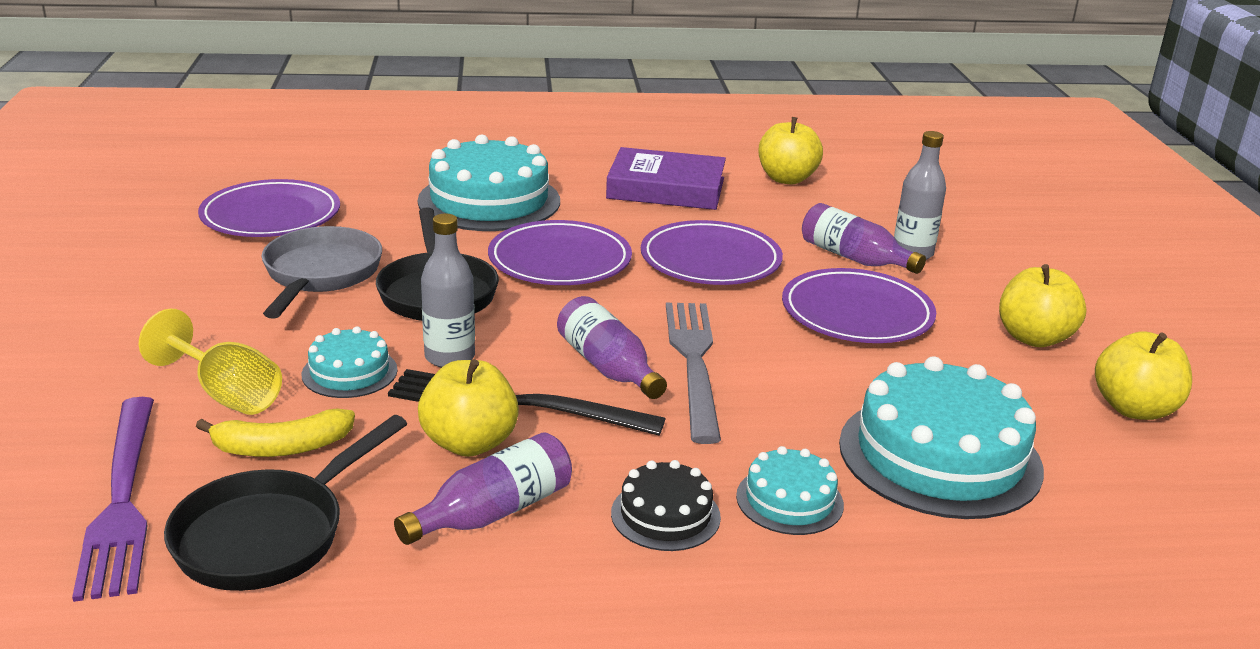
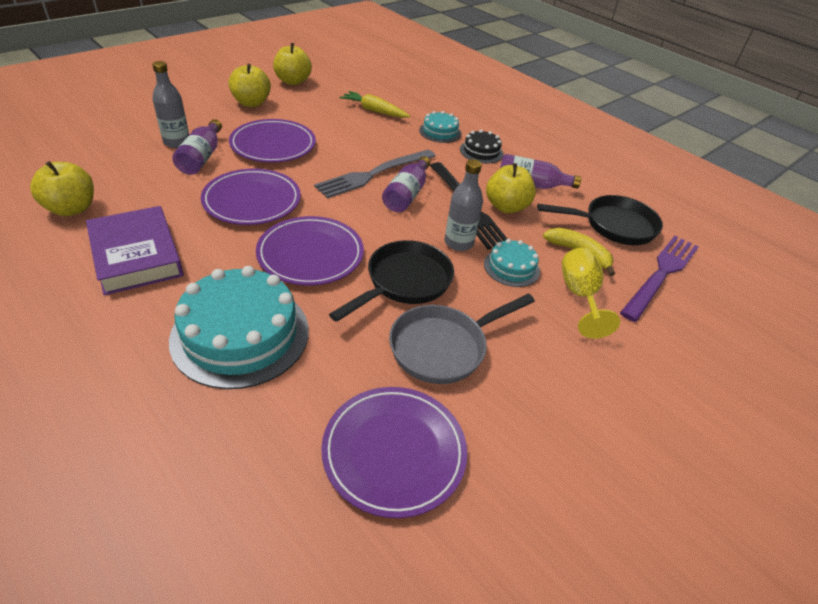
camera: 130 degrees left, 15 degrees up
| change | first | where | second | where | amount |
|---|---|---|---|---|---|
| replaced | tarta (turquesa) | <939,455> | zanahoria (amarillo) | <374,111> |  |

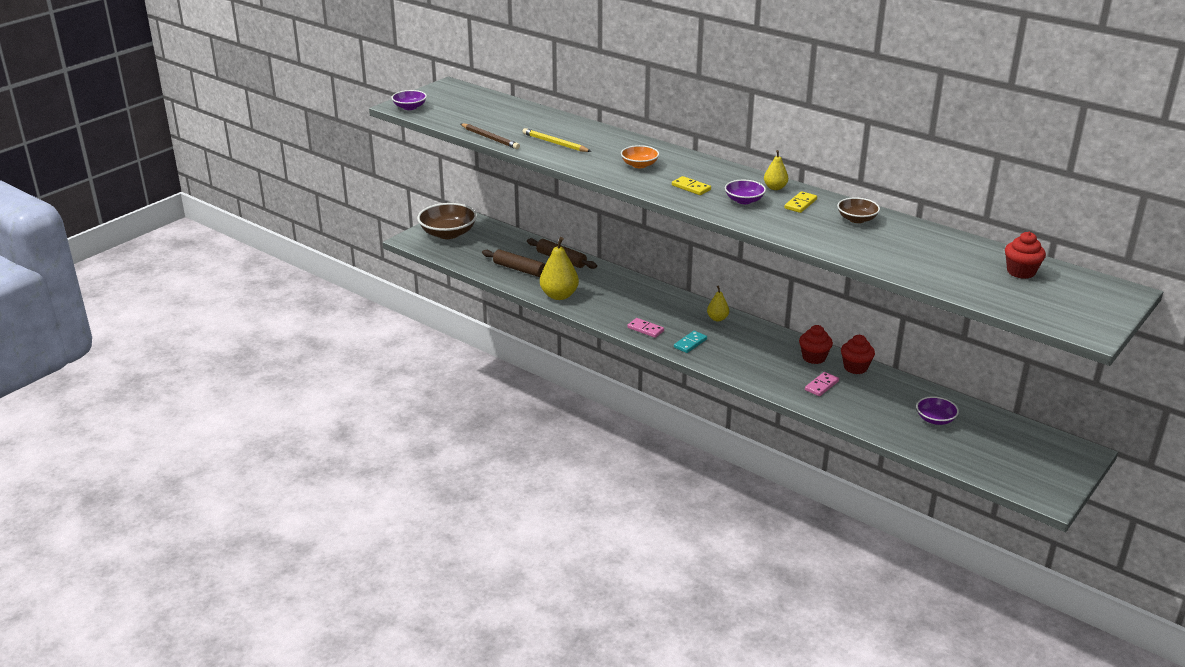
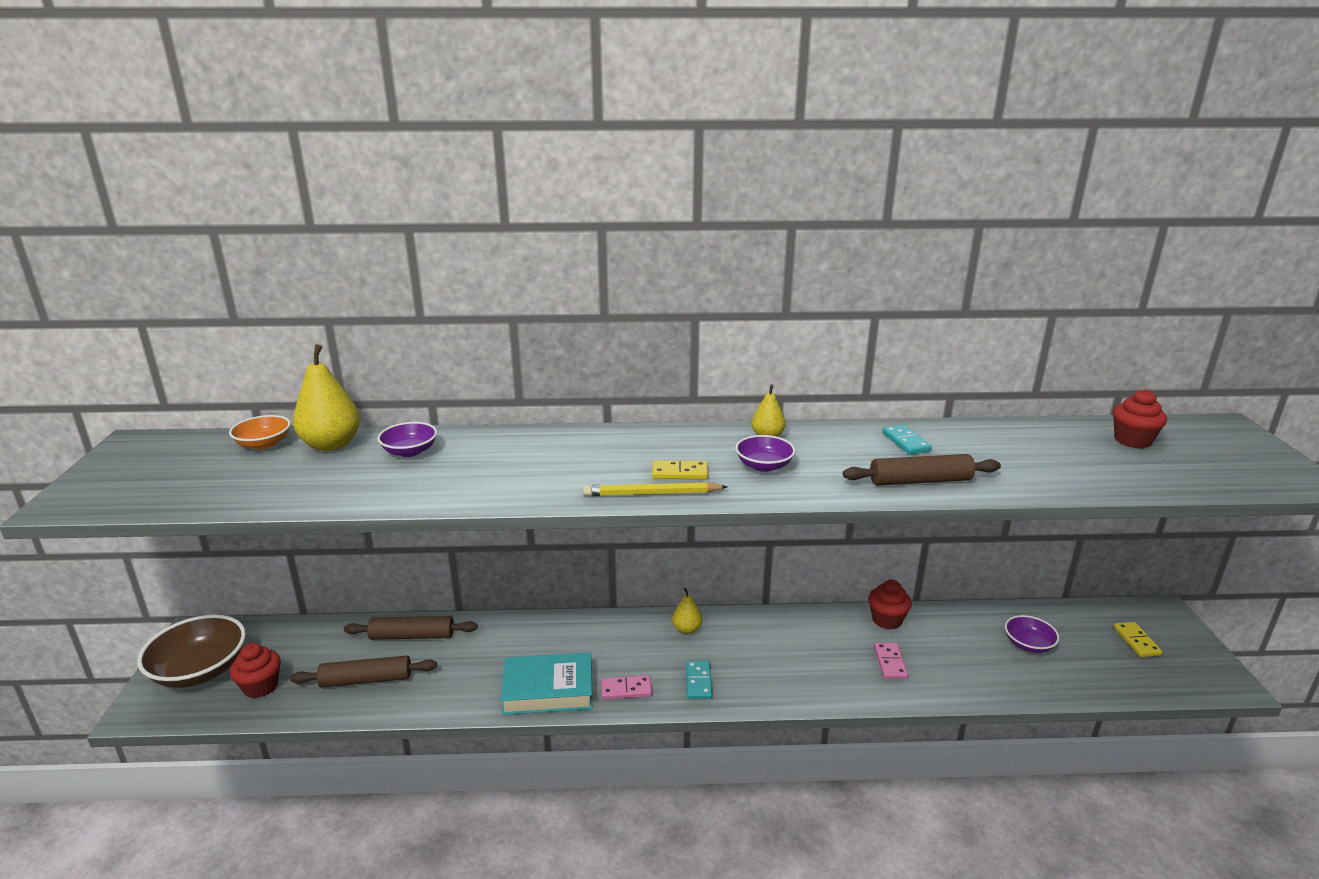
camera: 40 degrees left, 5 degrees down
| change | first | where | second | where | amount |
|---|---|---|---|---|---|
| moved | cuenco (morado) | <410,107> |  | <410,451> |  |
| removed | lápiz (marrón) | <490,138> |  |  |  |
| moved | lápiz (amarillo) | <555,143> |  | <651,494> |  |
| moved | pera (amarillo) | <559,295> |  | <331,444> |  |
| moved | cuenco (naranja) | <639,165> |  | <264,444> |  |
| moved | ficha de dominó (amarillo) | <800,204> |  | <1136,641> |  |
| moved | magdalena (rojo) | <814,357> |  | <261,687> |  |
| replaced | cuenco (marrón) | <857,219> | ficha de dominó (turquesa) | <906,442> |  |
| added |  |  | libro (turquesa) | <548,689> |  |
| added |  |  | rodillo (marrón) | <920,481> |  |

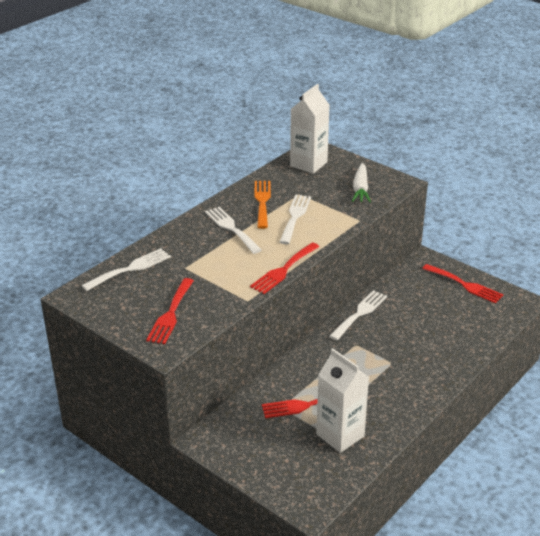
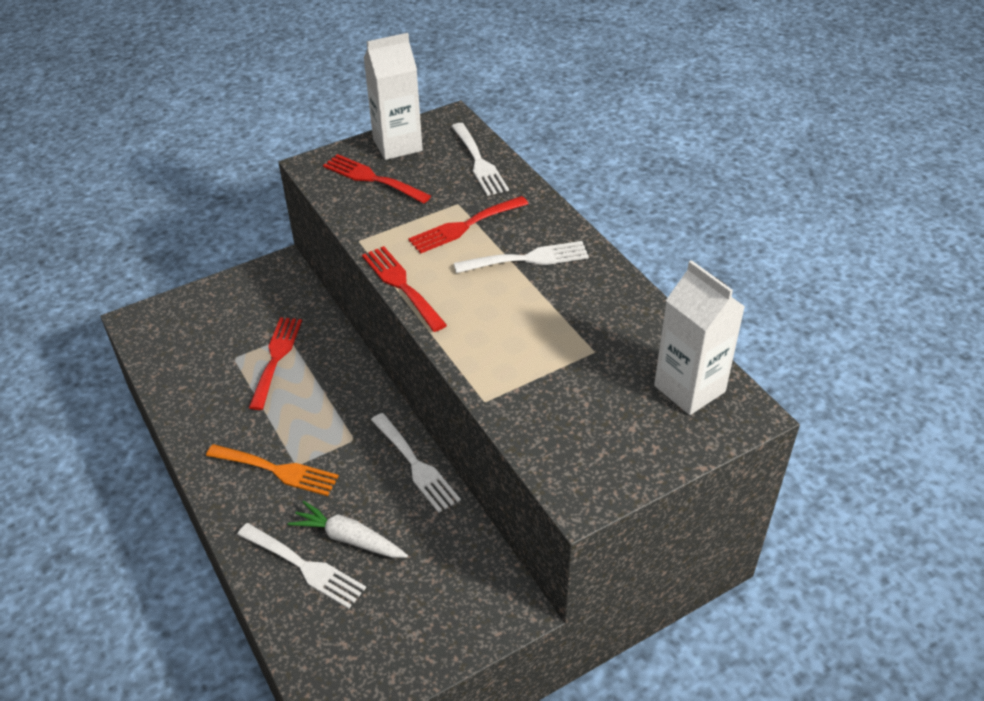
camera: 110 degrees right, 10 degrees up
| change | first | where | second | where | amount |
|---|---|---|---|---|---|
| moved | tenedor (naranja) | <262,202> |  | <277,470> |  |
| moved | tenedor (blanco) | <295,217> |  | <305,567> |  |
| moved | cartón de leche (blanco) | <340,435> |  | <397,145> |  |
| moved | zanahoria (blanco) | <360,189> |  | <349,538> |  |
| moved | tenedor (rojo) | <465,285> |  | <464,226> |  |

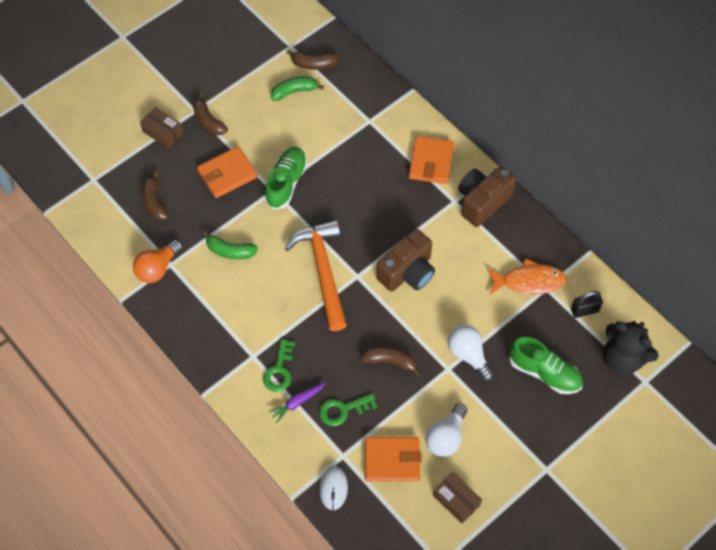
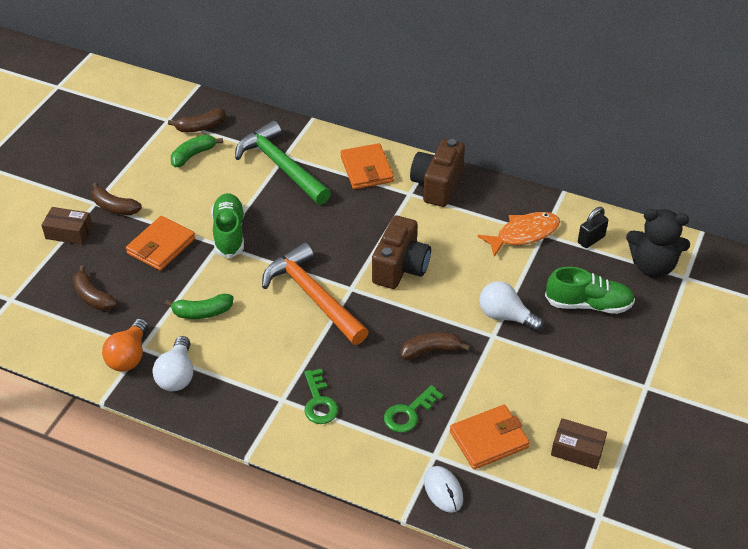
camera: 25 degrees left, 15 degrees down
| change | first | where | second | where | amount |
|---|---|---|---|---|---|
| removed | zanahoria (morado) | <297,403> |  |  |  |
| moved | bombilla (blanco) | <446,437> |  | <177,375> |  |
| added |  |  | martillo (verde) | <281,166> |  |

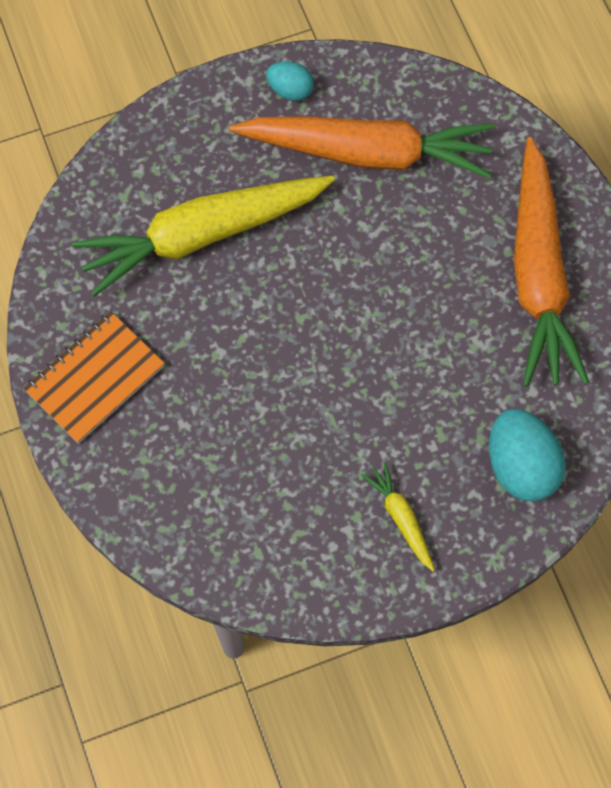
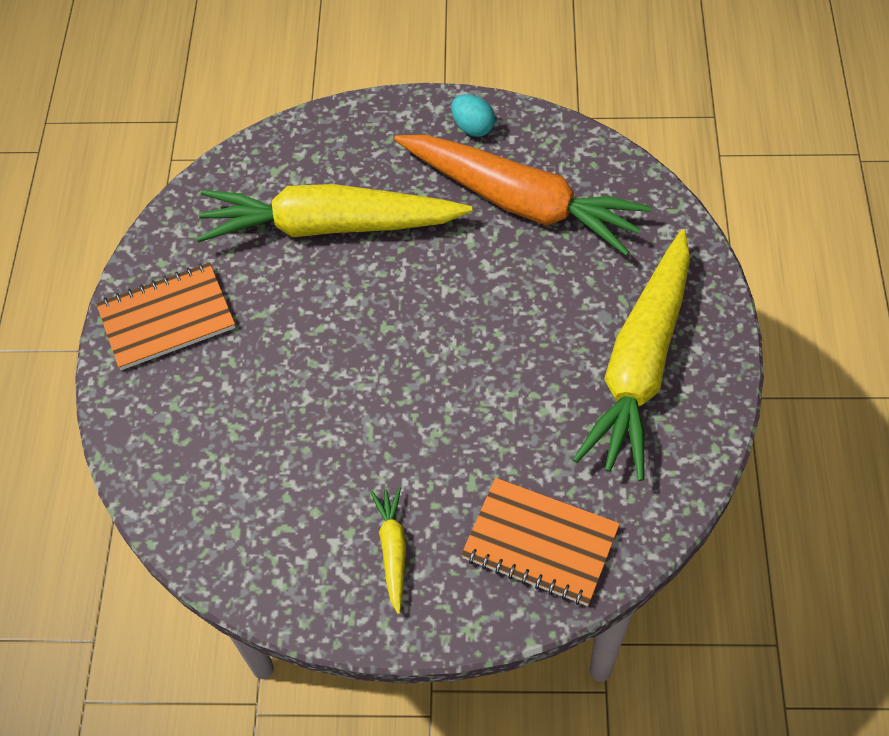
camera: 25 degrees right, 10 degrees down
| change | first | where | second | where | amount |
|---|---|---|---|---|---|
| replaced | huevo (turquesa) | <521,466> | cuaderno (naranja) | <540,543> |  |
| recoloured | zanahoria (naranja) | <538,275> | zanahoria (amarillo) | <640,365> |  |

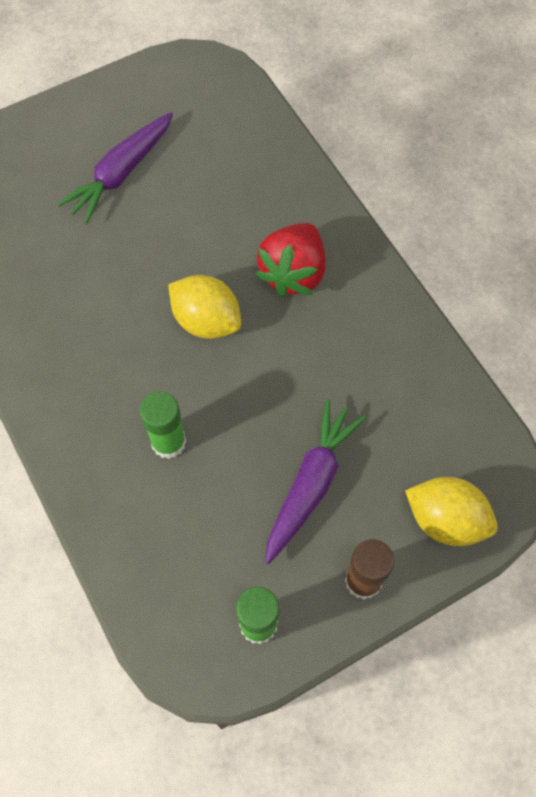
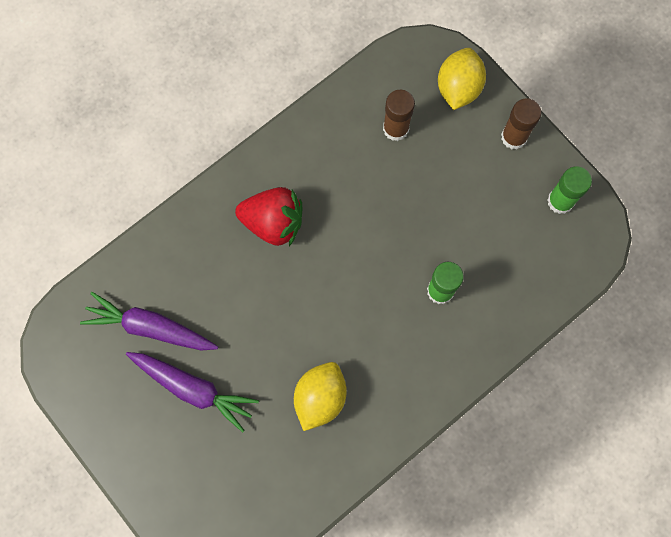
camera: 100 degrees left, 10 degrees up
| change | first | where | second | where | amount |
|---|---|---|---|---|---|
| moved | limón (amarillo) | <206,321> |  | <320,398> |  |
| moved | zanahoria (morado) | <311,484> |  | <150,327> |  |
| added |  |  | barra de pegamento (marrón) | <396,128> |  |

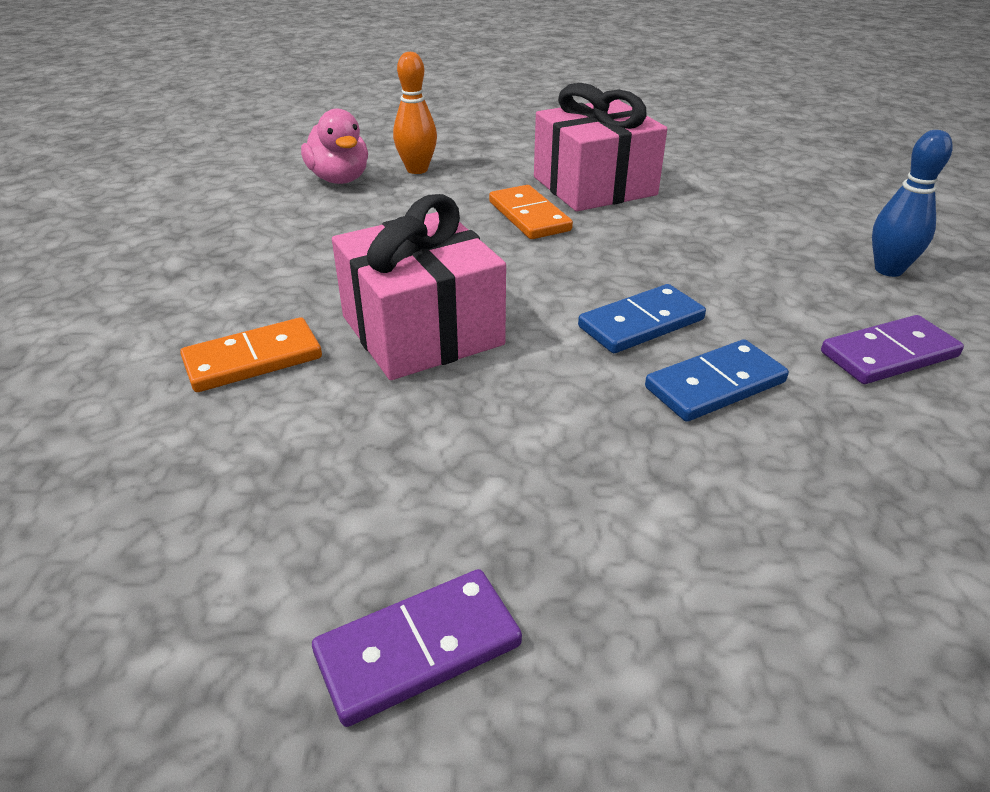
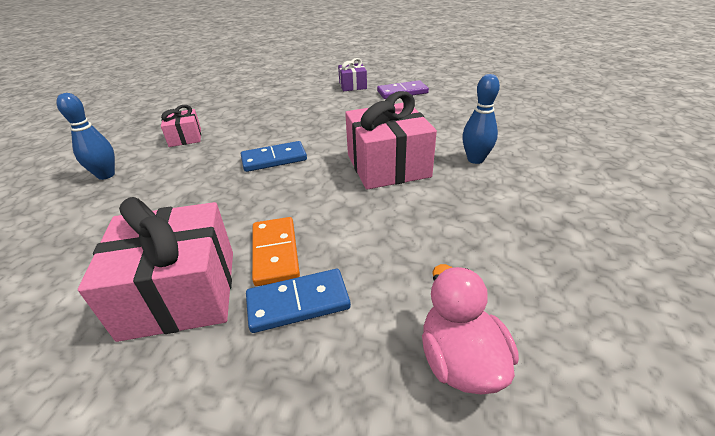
camera: 165 degrees left, 0 degrees up
| change | first | where | second | where | amount |
|---|---|---|---|---|---|
| replaced | ficha de dominó (naranja) | <253,359> | bolo (azul) | <475,159> |  |
| removed | bolo (naranja) | <417,169> |  |  |  |
| moved | ficha de dominó (azul) | <715,385> |  | <298,302> |  |
| replaced | ficha de dominó (morado) | <888,354> | regalo (rosa) | <185,138> |  |
| added |  |  | regalo (morado) | <352,86> |  |

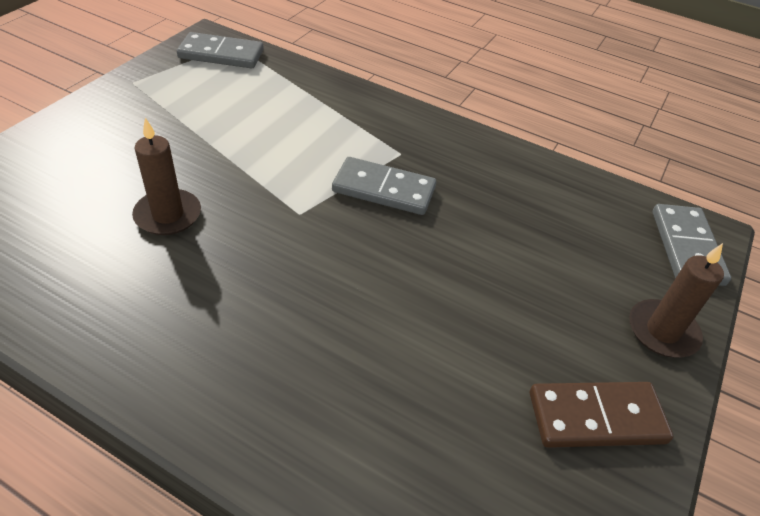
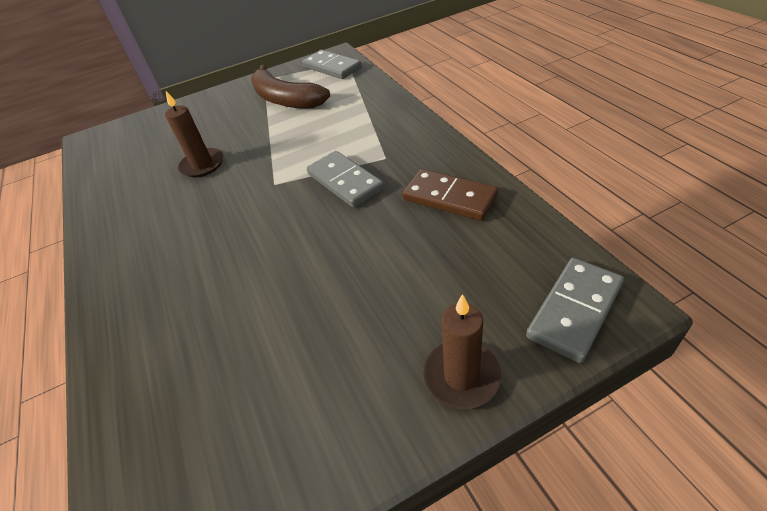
camera: 45 degrees right, 0 degrees up
| change | first | where | second | where | amount |
|---|---|---|---|---|---|
| moved | ficha de dominó (marrón) | <596,417> |  | <449,197> |  |
| added |  |  | plátano (marrón) | <285,99> |  |

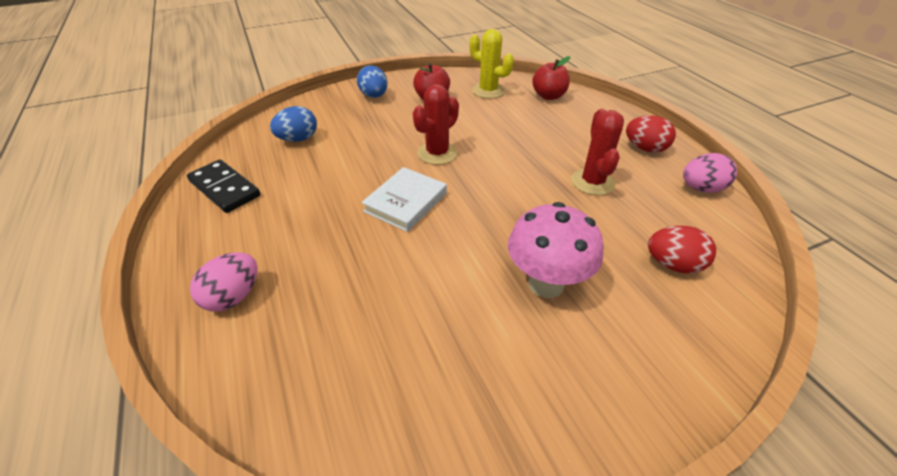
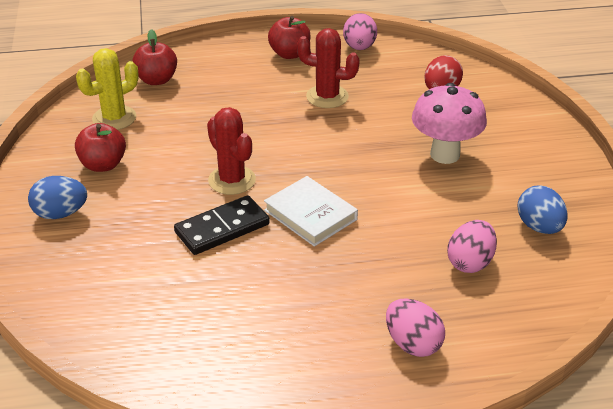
camera: 75 degrees left, 5 degrees down
| change | first | where | second | where | amount |
|---|---|---|---|---|---|
| moved | ficha de dominó (negro) | <224,188> |  | <222,228> |  |
| moved | huevo (azul) | <298,139> |  | <539,227> |  |
| replaced | huevo (rojo) | <645,148> | manzana (rojo) | <289,54> |  |
| added |  |  | huevo (rosa) | <470,262> |  |

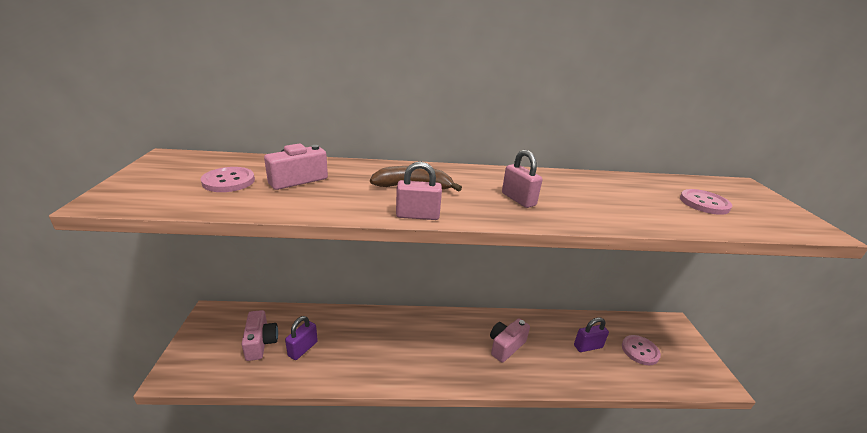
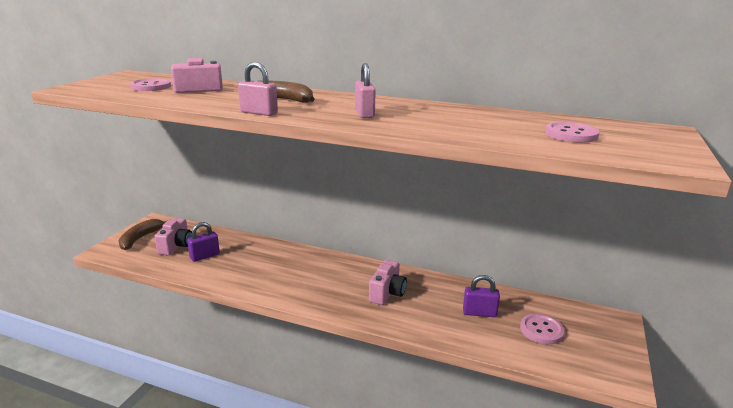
camera: 25 degrees right, 5 degrees down
| change | first | where | second | where | amount |
|---|---|---|---|---|---|
| turned | cámara (rosa) | <506,346> |  | <387,293> | 135 degrees clockwise |
| added |  |  | plátano (marrón) | <140,238> |  |

